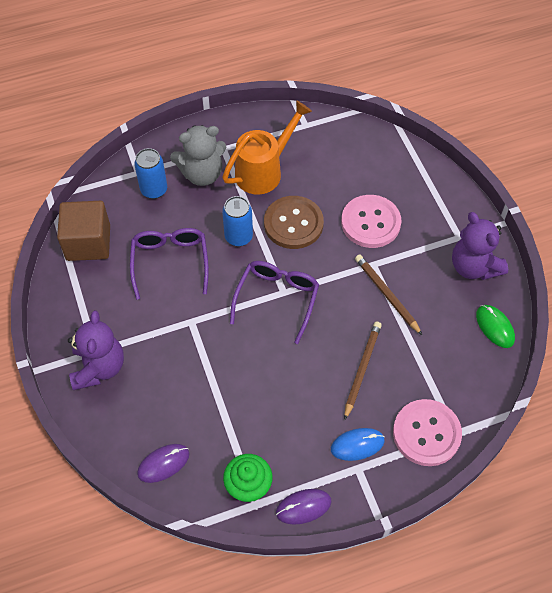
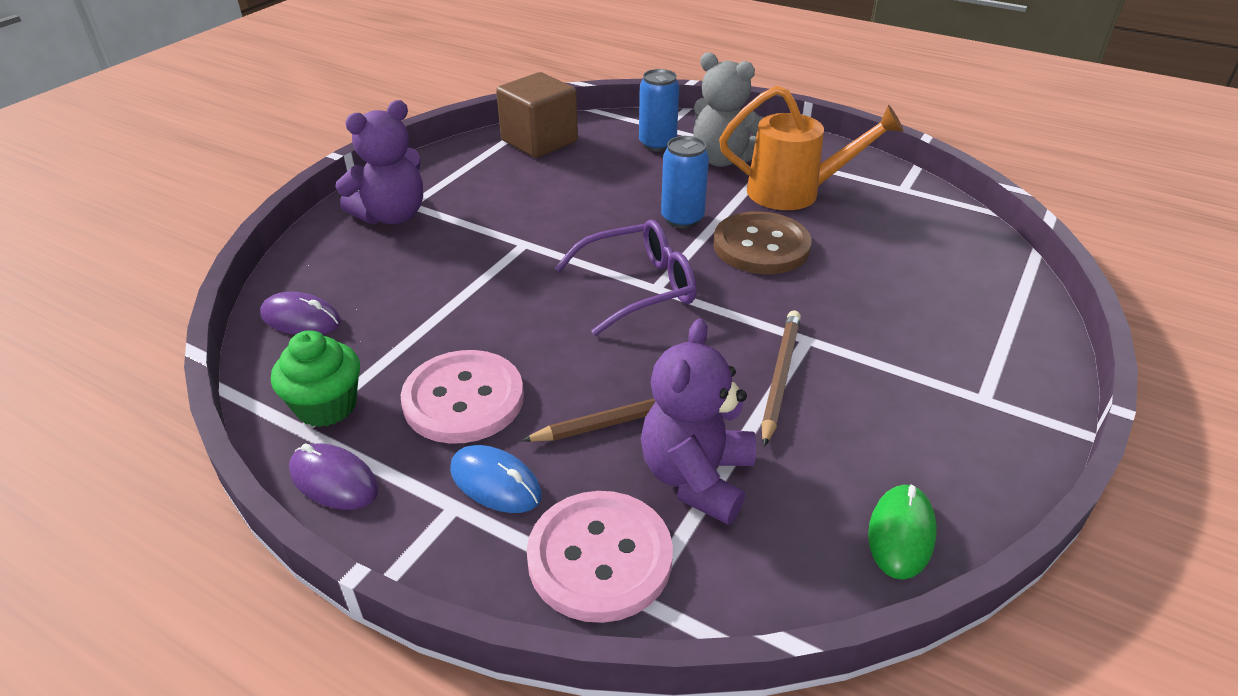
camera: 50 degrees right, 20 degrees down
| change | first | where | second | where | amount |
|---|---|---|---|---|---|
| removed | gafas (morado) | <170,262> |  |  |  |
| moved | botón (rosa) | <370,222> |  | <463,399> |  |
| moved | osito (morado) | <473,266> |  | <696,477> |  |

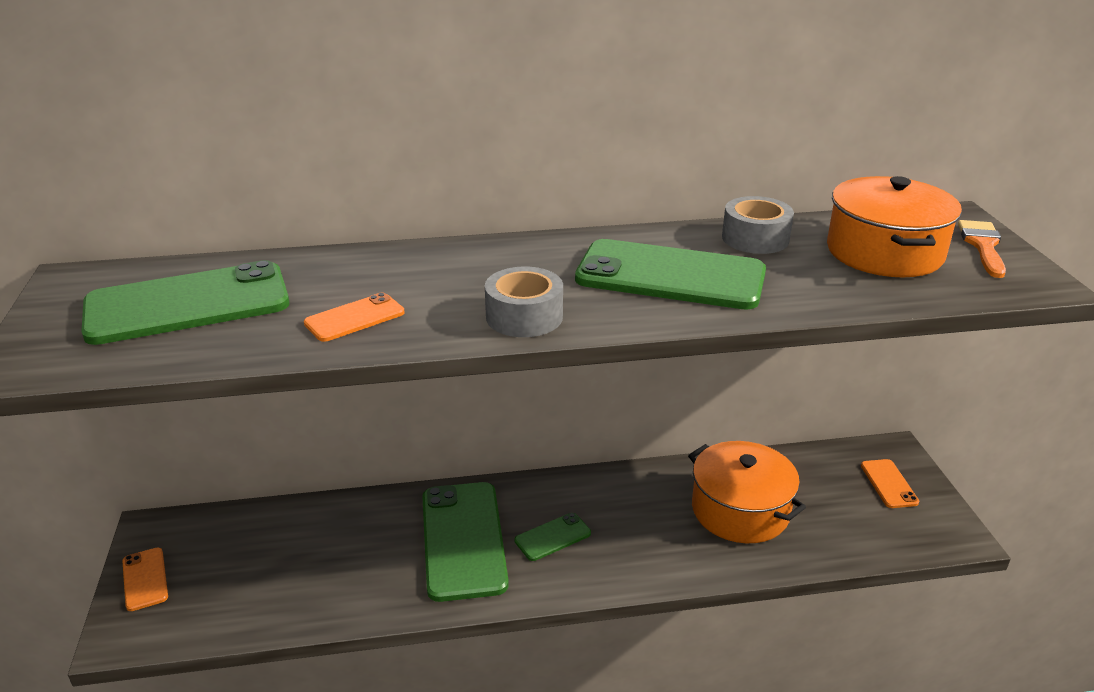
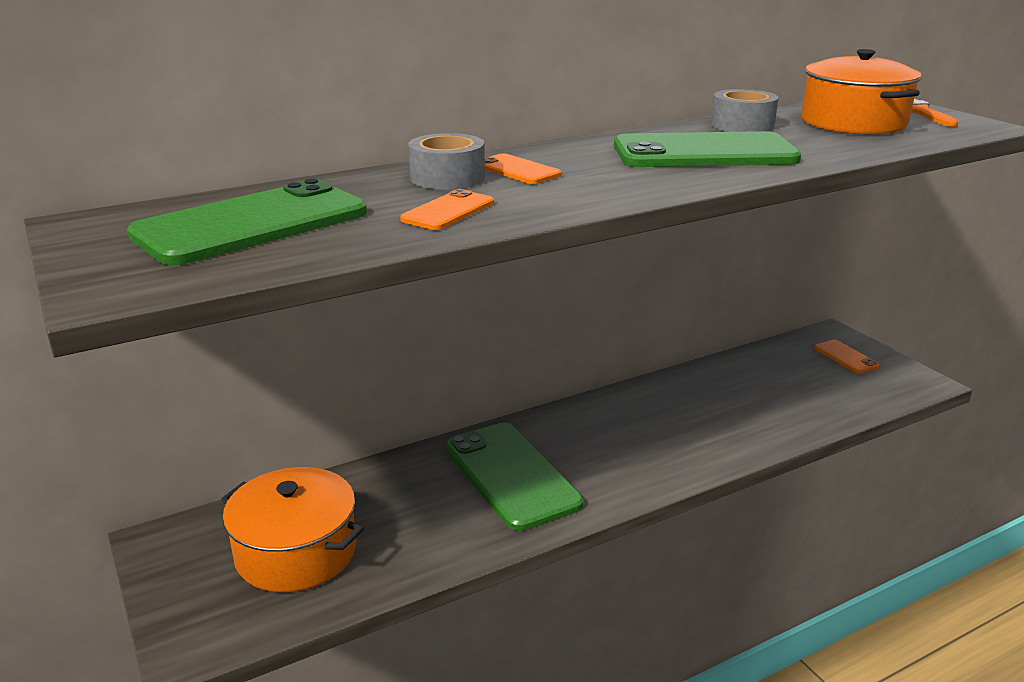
camera: 20 degrees left, 5 degrees down
| change | first | where | second | where | amount |
|---|---|---|---|---|---|
| moved | móvil (naranja) | <145,579> |  | <517,170> |  |
| moved | cinta adhesiva (gris) | <524,316> |  | <447,177> |  |
| removed | móvil (verde) | <553,537> |  |  |  |
| moved | olla (naranja) | <740,510> |  | <296,552> |  |

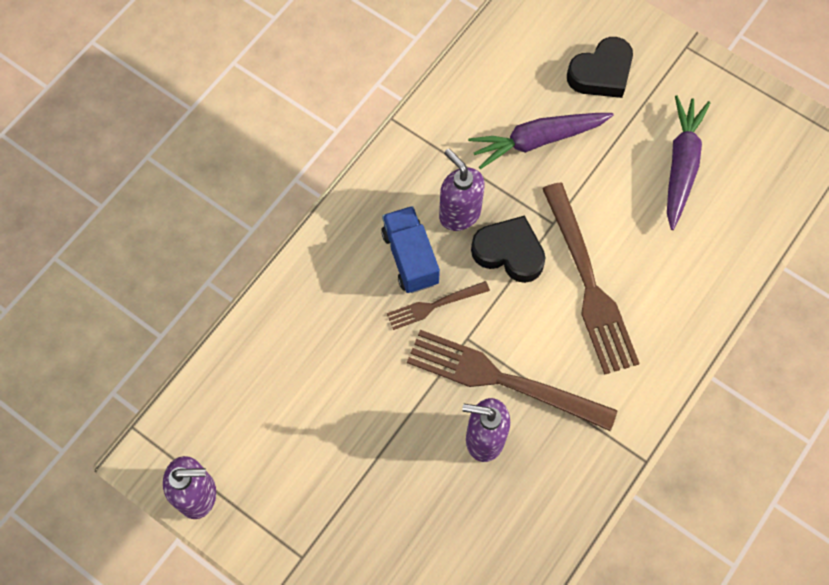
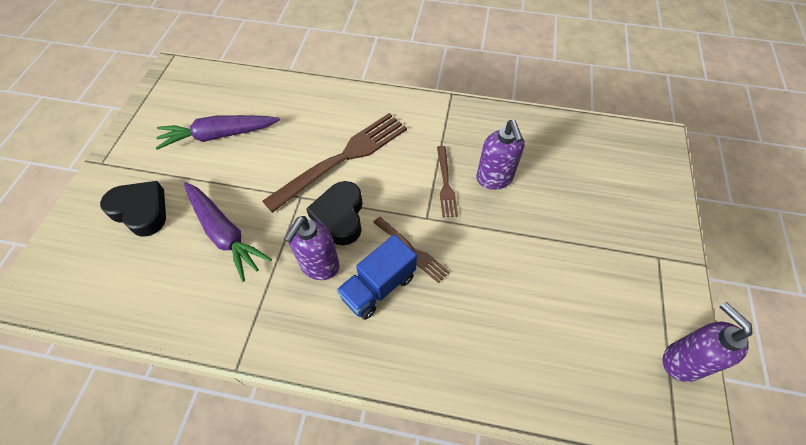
camera: 115 degrees left, 10 degrees down
| change | first | where | second | where | amount |
|---|---|---|---|---|---|
| resized | tenedor (marrón) | <501,379> |  | <446,184> | x0.51 |

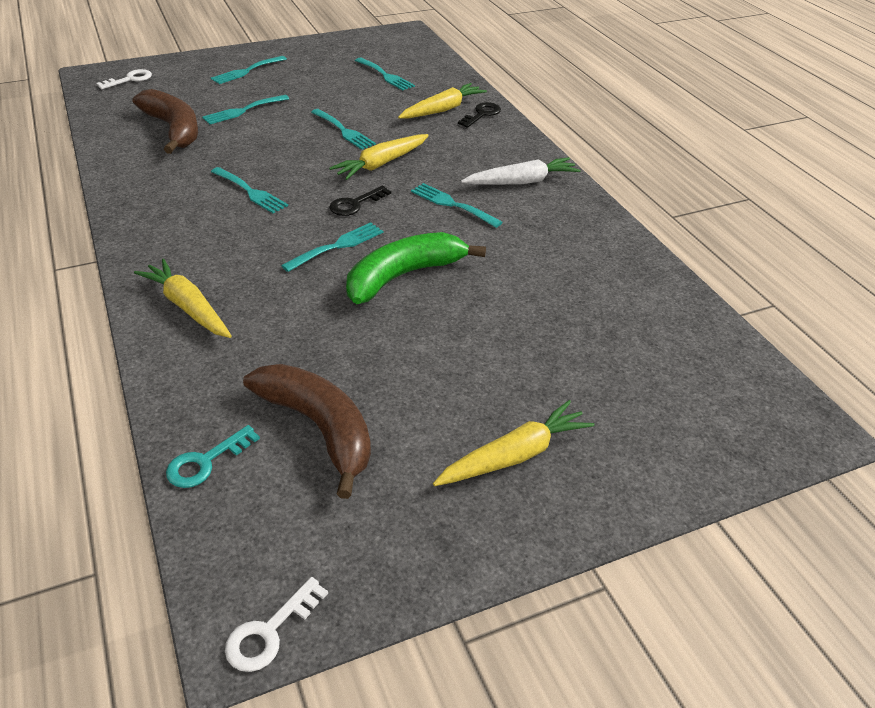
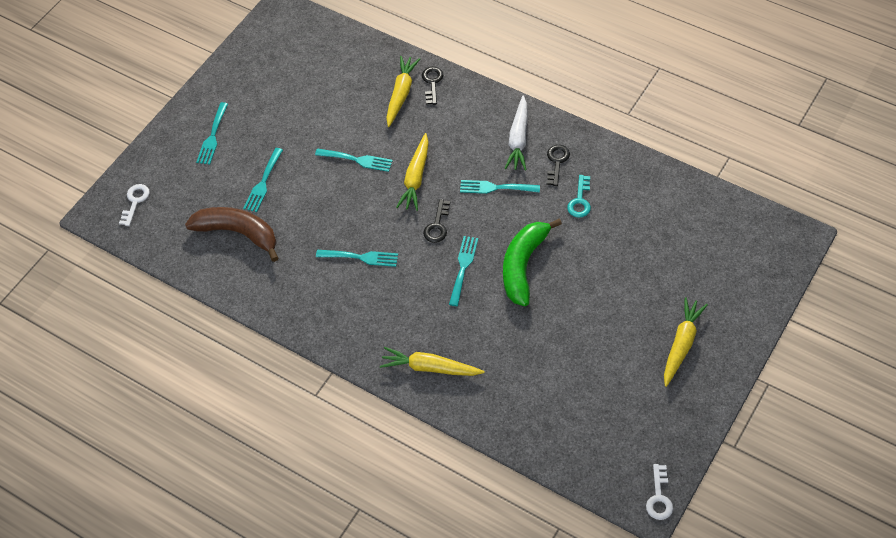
camera: 30 degrees left, 15 degrees up
| change | first | where | second | where | amount |
|---|---|---|---|---|---|
| moved | llave (turquesa) | <206,461> |  | <580,200> |  |
| removed | plátano (marrón) | <319,428> |  |  |  |
| removed | tenedor (turquesa) | <385,75> |  |  |  |
| turned | zanahoria (blanco) | <521,182> |  | <518,139> | 150 degrees clockwise |
| added |  |  | llave (negro) | <557,162> |  |

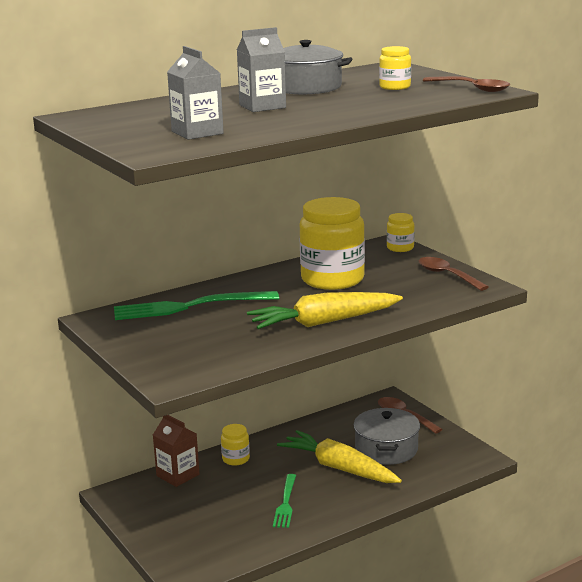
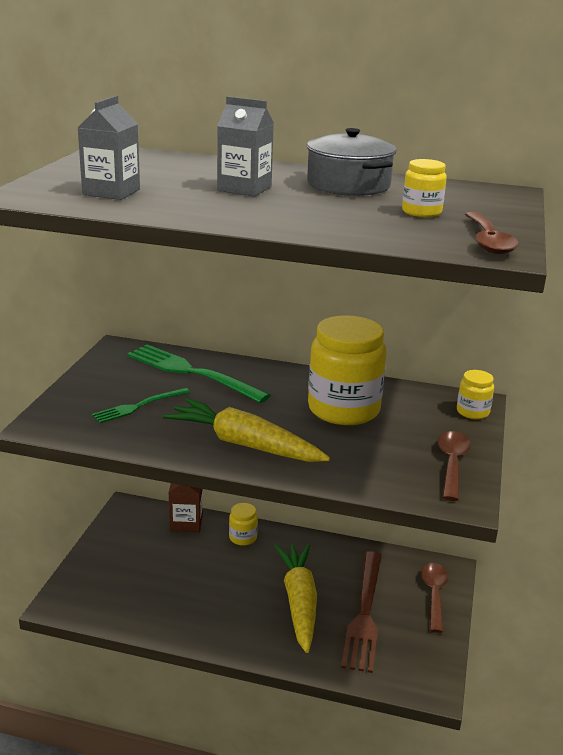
camera: 45 degrees right, 5 degrees up
| change | first | where | second | where | amount |
|---|---|---|---|---|---|
| moved | tenedor (verde) | <286,503> |  | <138,406> |  |
| replaced | olla (gris) | <386,449> | tenedor (marrón) | <365,614> |  |

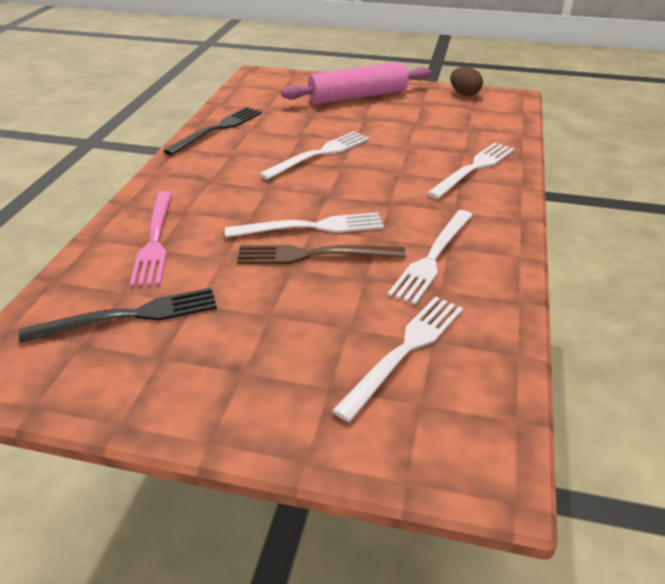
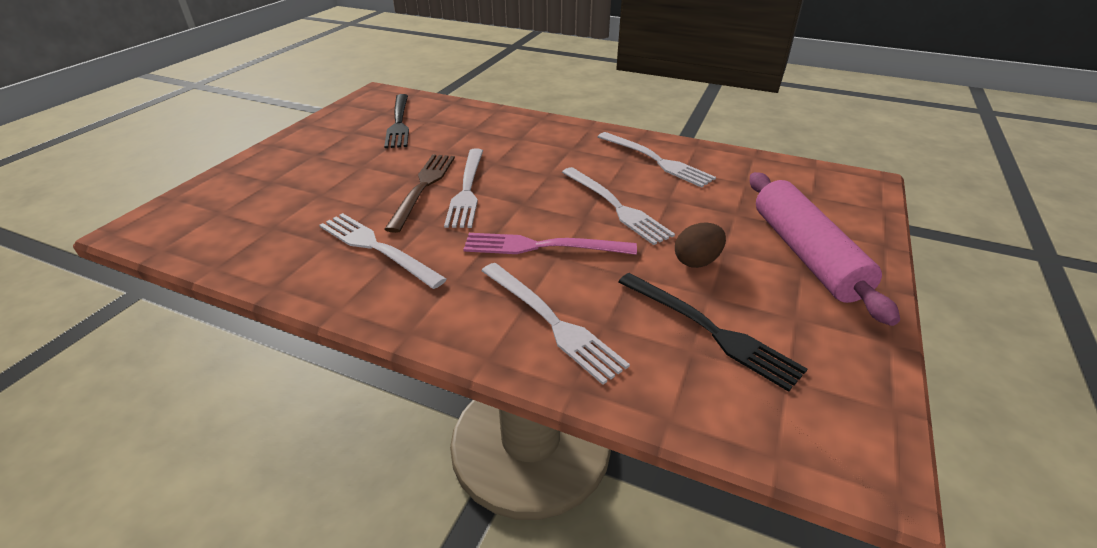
camera: 100 degrees right, 0 degrees up
| change | first | where | second | where | amount |
|---|---|---|---|---|---|
| moved | tenedor (rosa) | <155,240> |  | <543,246> |  |
| moved | tenedor (negro) | <217,129> |  | <709,330> |  |
| moved | tenedor (blanco) | <404,351> |  | <655,160> |  |
| moved | huevo (marrón) | <464,94> |  | <697,261> |  |

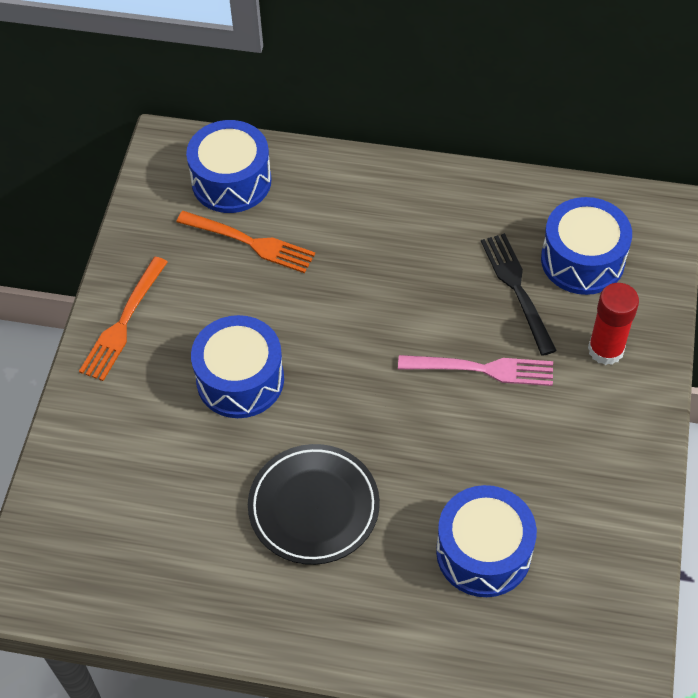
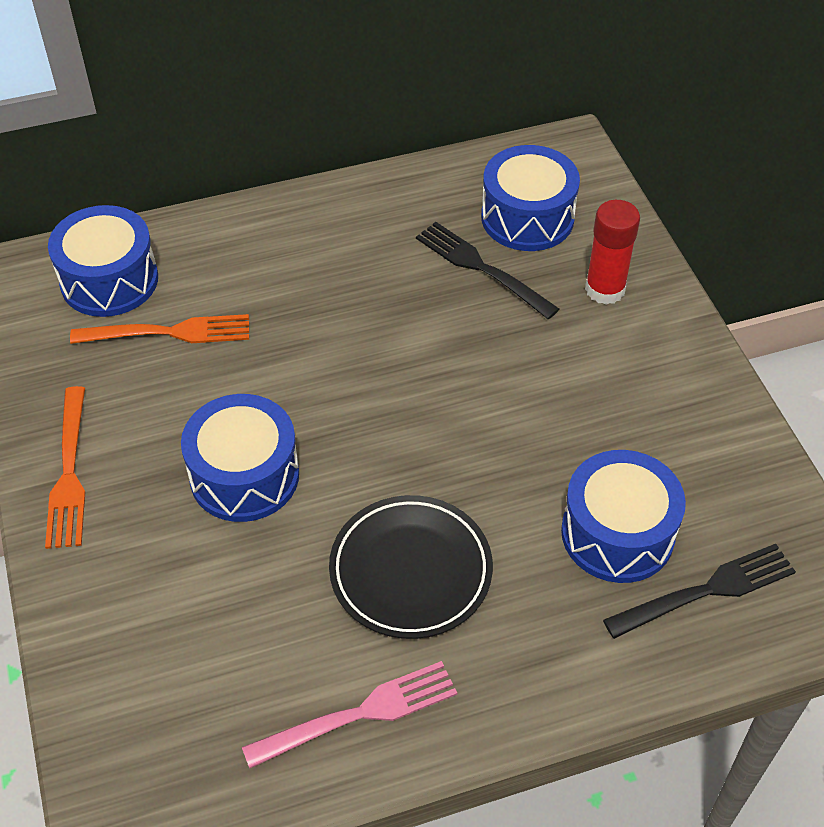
camera: 30 degrees left, 5 degrees down
| change | first | where | second | where | amount |
|---|---|---|---|---|---|
| moved | tenedor (rosa) | <482,369> |  | <359,714> |  |
| added |  |  | tenedor (negro) | <706,591> |  |

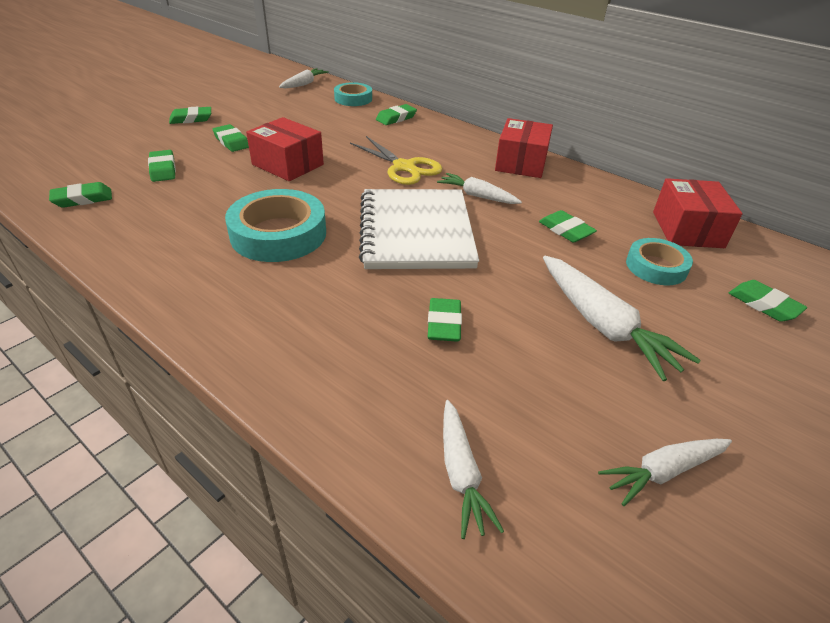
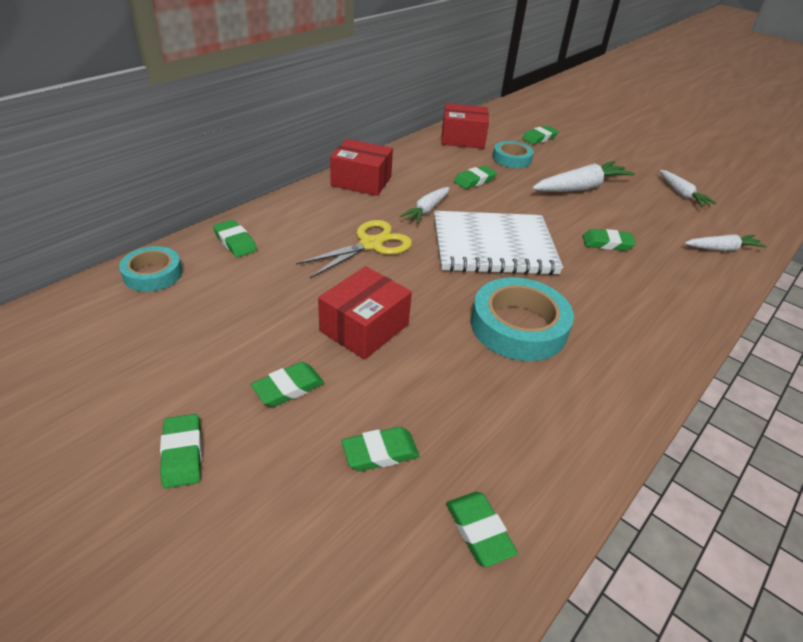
camera: 90 degrees left, 0 degrees up
| change | first | where | second | where | amount |
|---|---|---|---|---|---|
| removed | zanahoria (blanco) | <304,84> |  |  |  |

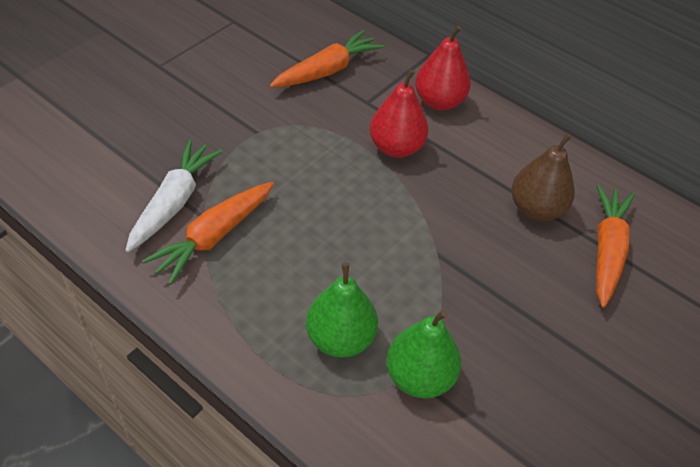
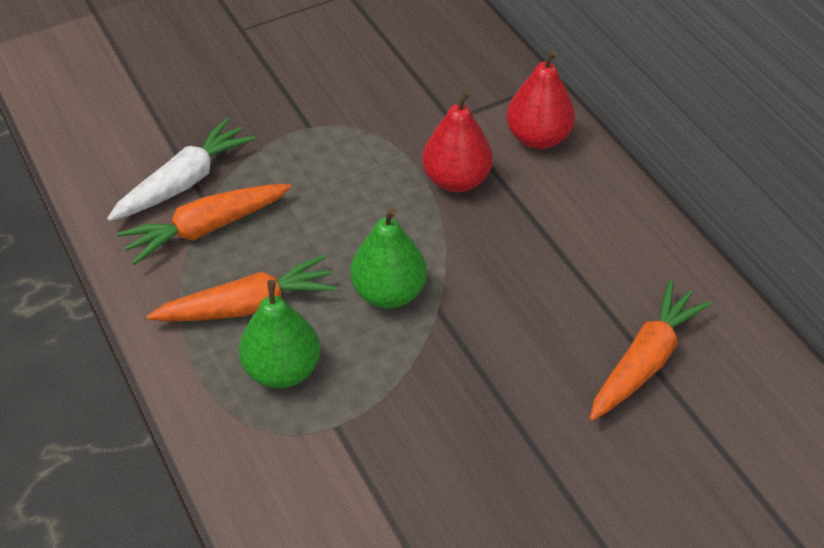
camera: 25 degrees right, 0 degrees up
| change | first | where | second | where | amount |
|---|---|---|---|---|---|
| moved | zanahoria (naranja) | <327,71> |  | <248,305> |  |
| moved | pera (verde) | <419,377> |  | <389,292> |  |
| removed | pera (marrón) | <536,209> |  |  |  |

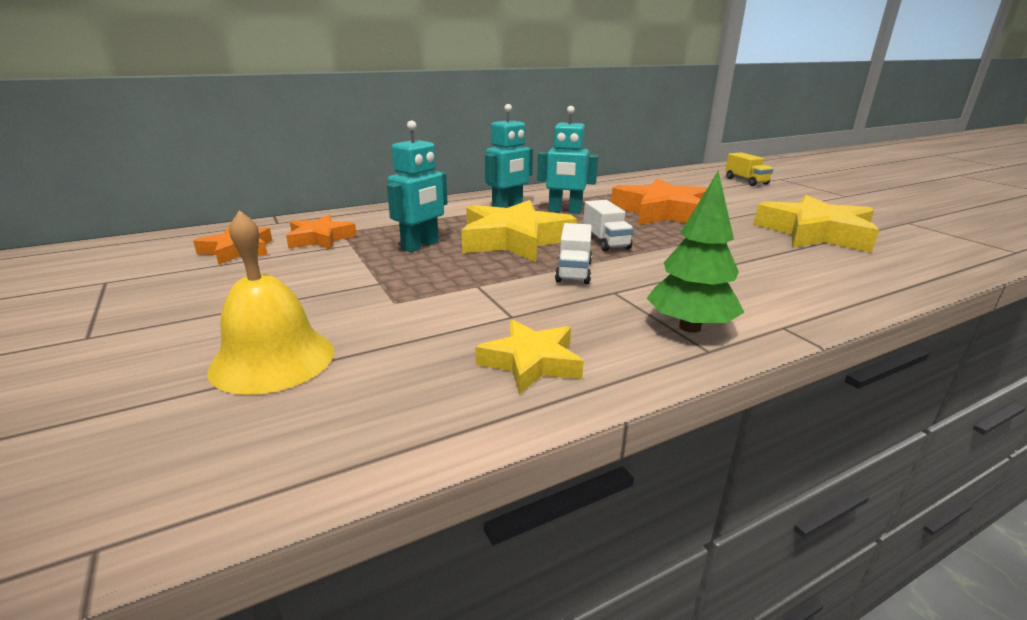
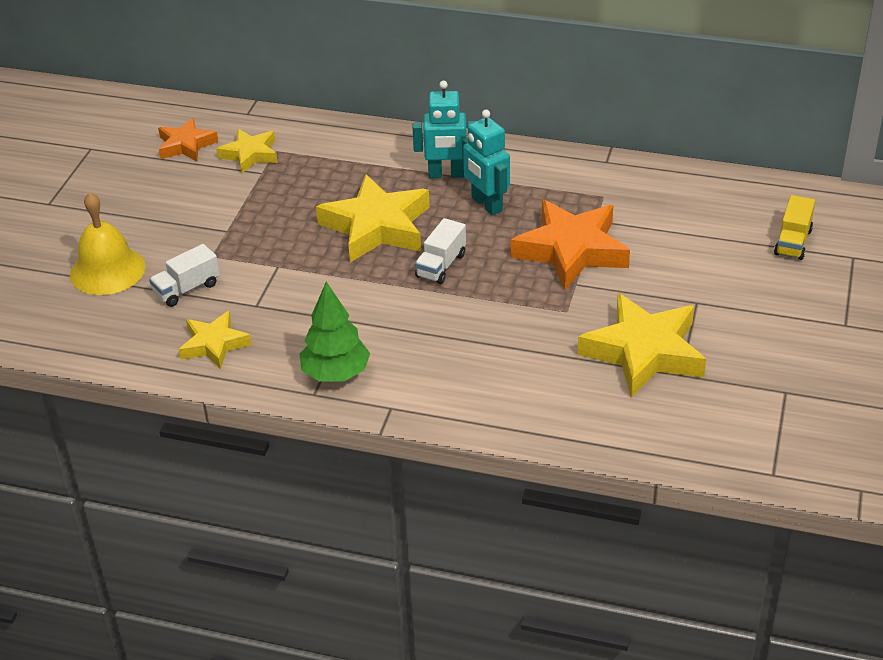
camera: 45 degrees right, 15 degrees up
| change | first | where | second | where | amount |
|---|---|---|---|---|---|
| recoloured | estrella (naranja) | <320,239> | estrella (amarillo) | <250,154> |  |
| removed | robot (turquesa) | <420,246> |  |  |  |
| moved | camión (blanco) | <573,272> |  | <187,289> |  |

